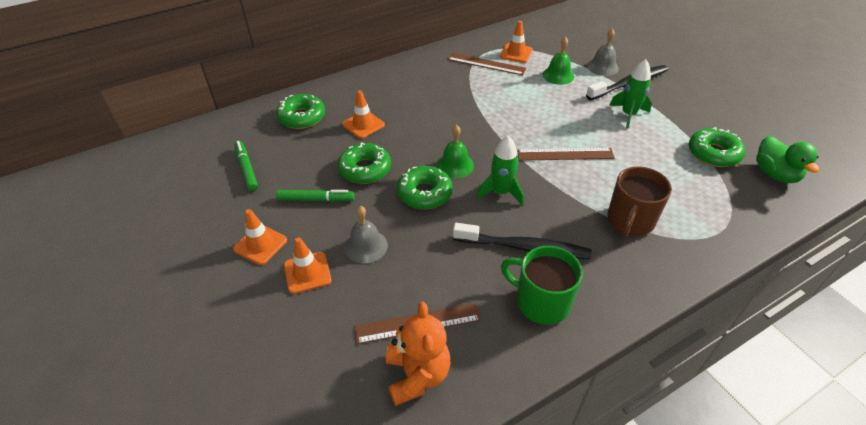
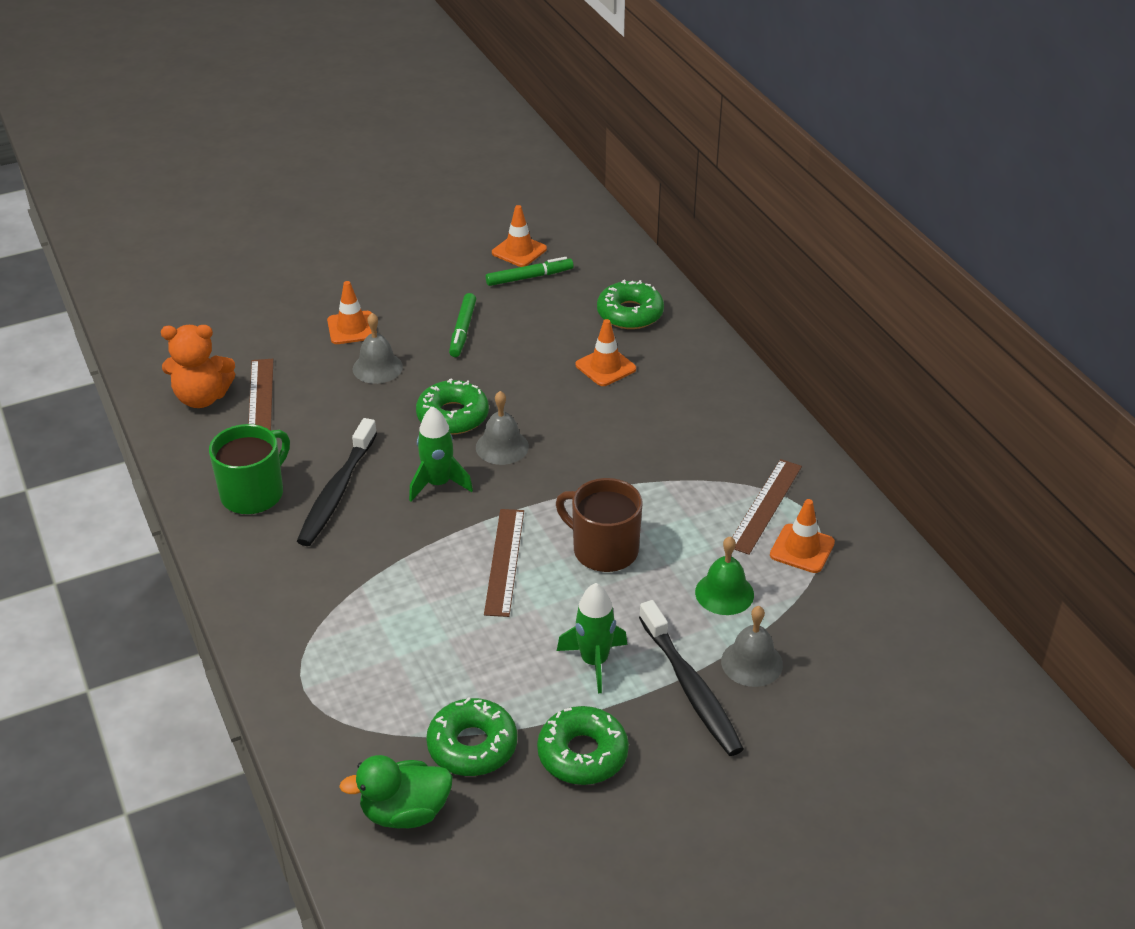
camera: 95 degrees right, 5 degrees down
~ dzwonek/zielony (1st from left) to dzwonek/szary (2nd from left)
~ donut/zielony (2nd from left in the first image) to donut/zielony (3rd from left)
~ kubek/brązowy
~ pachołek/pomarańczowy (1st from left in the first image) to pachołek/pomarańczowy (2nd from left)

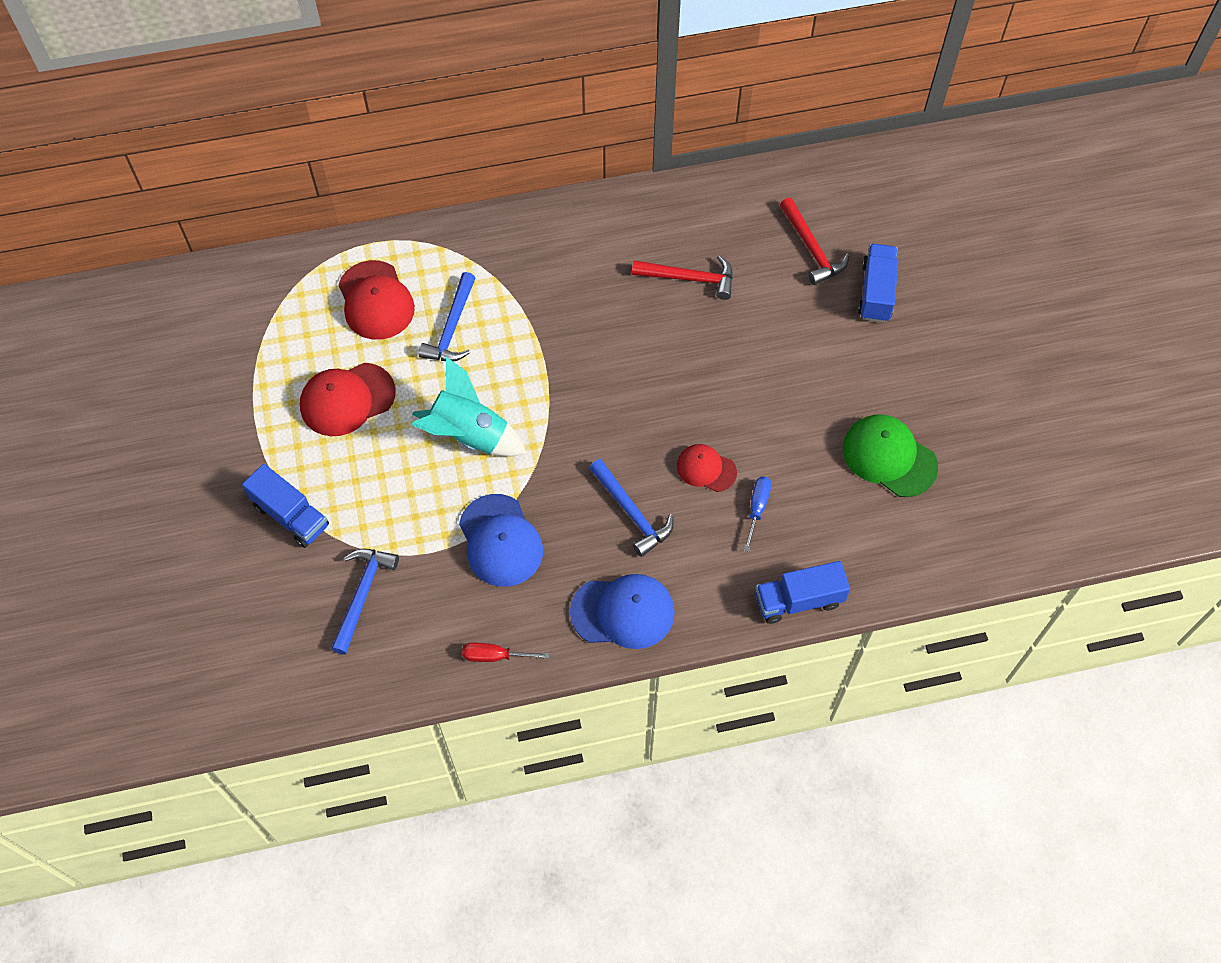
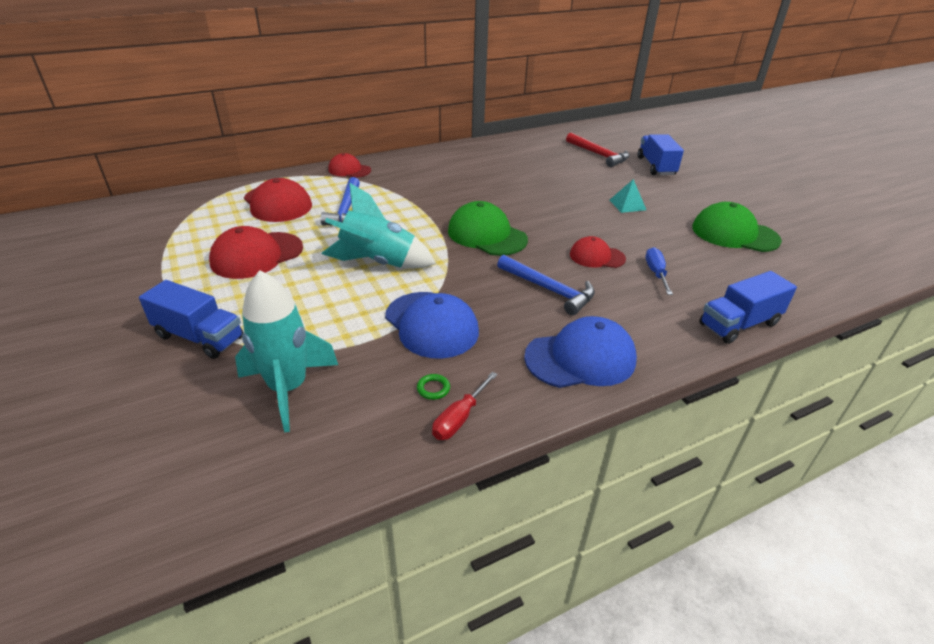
camera: 15 degrees left, 25 degrees down
- młotek/czerwony (1st from left)
~ młotek/niebieski (1st from left) to rakieta/turkusowy (1st from left)
~ śrubokręt/czerwony 45 degrees counterclockwise
+ czapka/czerwony (3rd from left)
+ piramida/turkusowy
+ czapka/zielony (1st from left)
+ pierścień/zielony

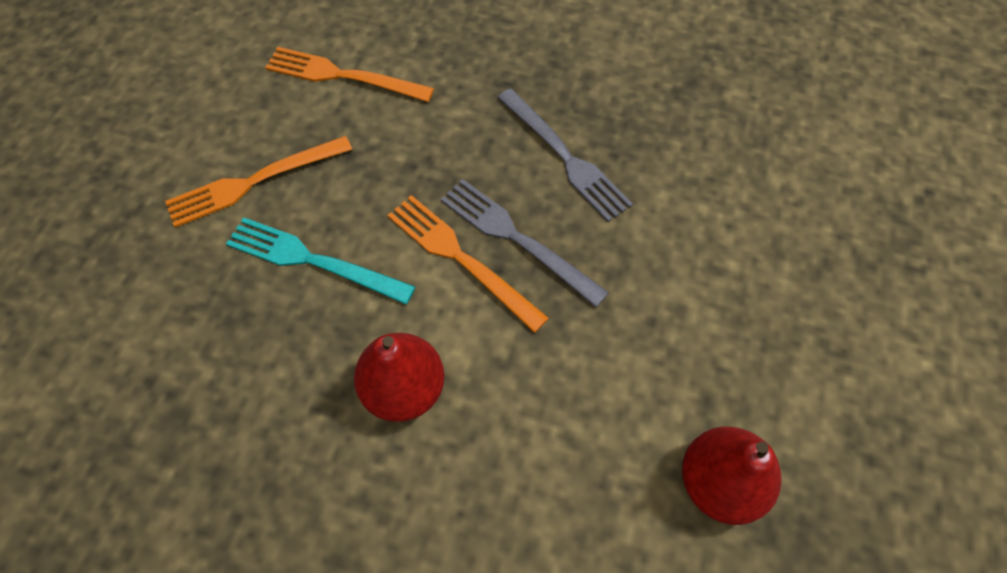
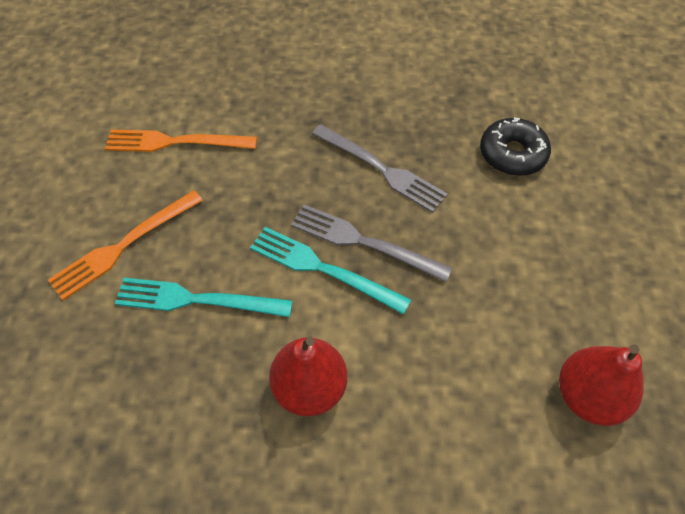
camera: 15 degrees left, 5 degrees down
~ widelec/pomarańczowy (3rd from left) to widelec/turkusowy (2nd from left)
+ donut/czarny

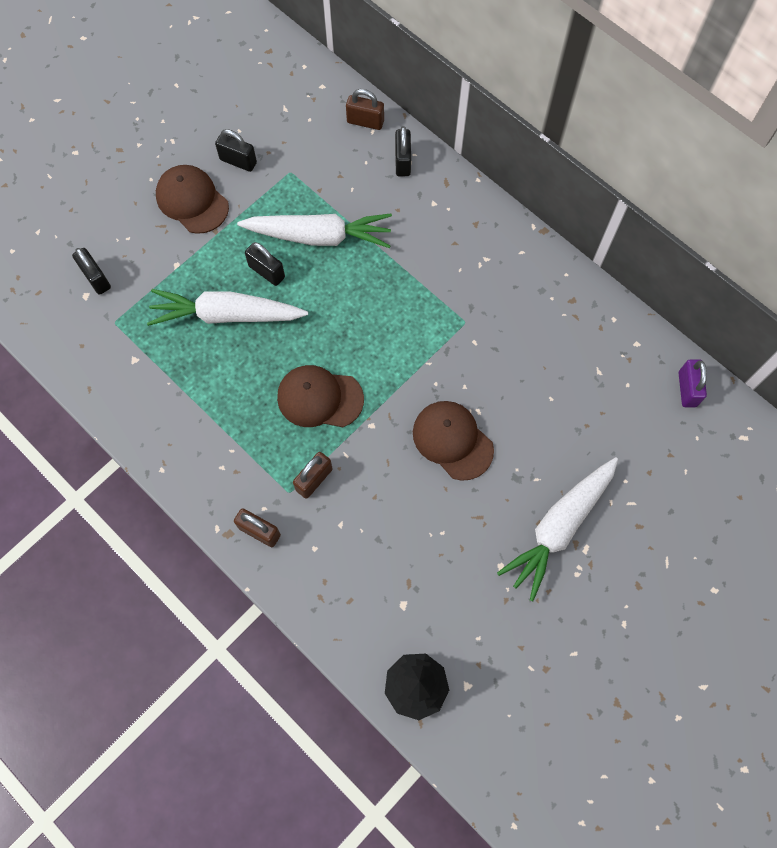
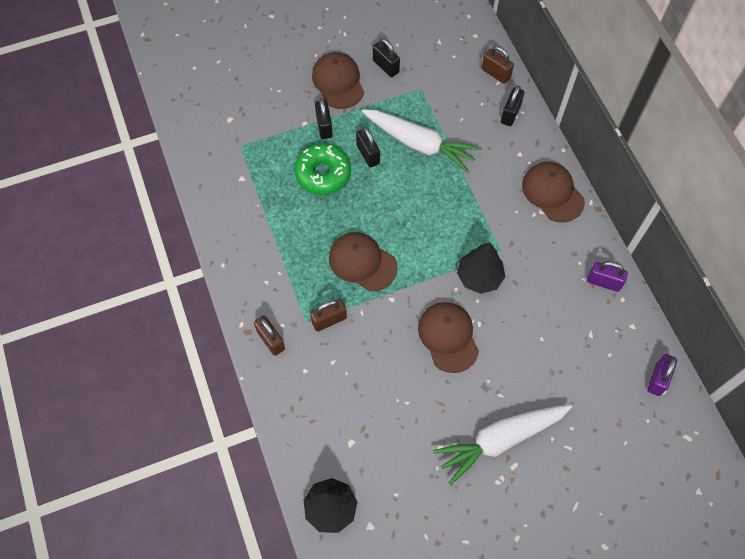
camera: 25 degrees right, 5 degrees down
~ kłódka/czarny (1st from left)
~ marchewka/biały (1st from left) to donut/zielony
+ czapka/brązowy (4th from left)
+ drzewko/czarny (2nd from left)
+ kłódka/fioletowy (1st from left)

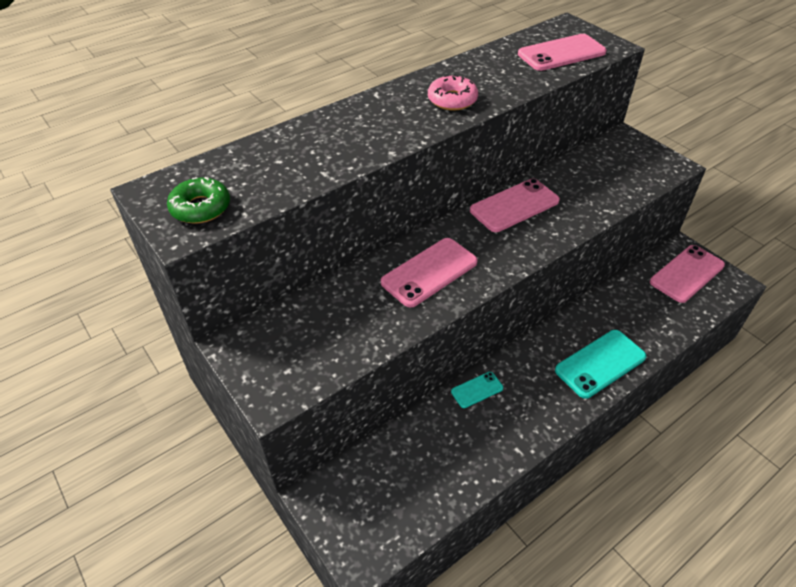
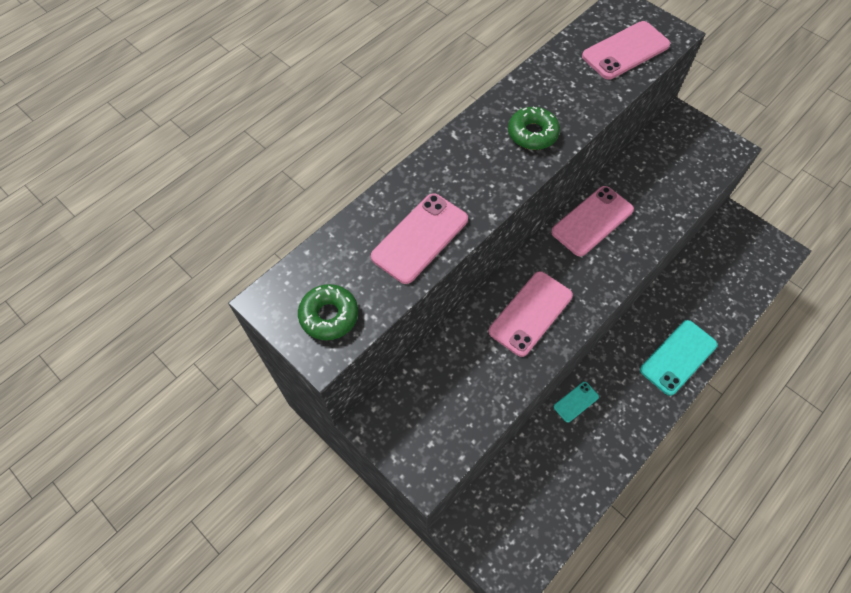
camera: 10 degrees left, 15 degrees up
~ donut/różowy to donut/zielony (2nd from left)
~ telefon/różowy (4th from left in the first image) to telefon/różowy (1st from left)

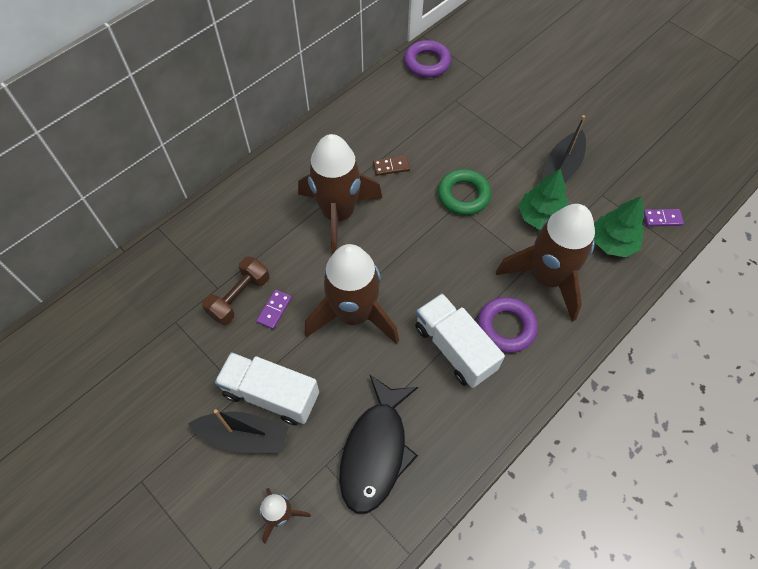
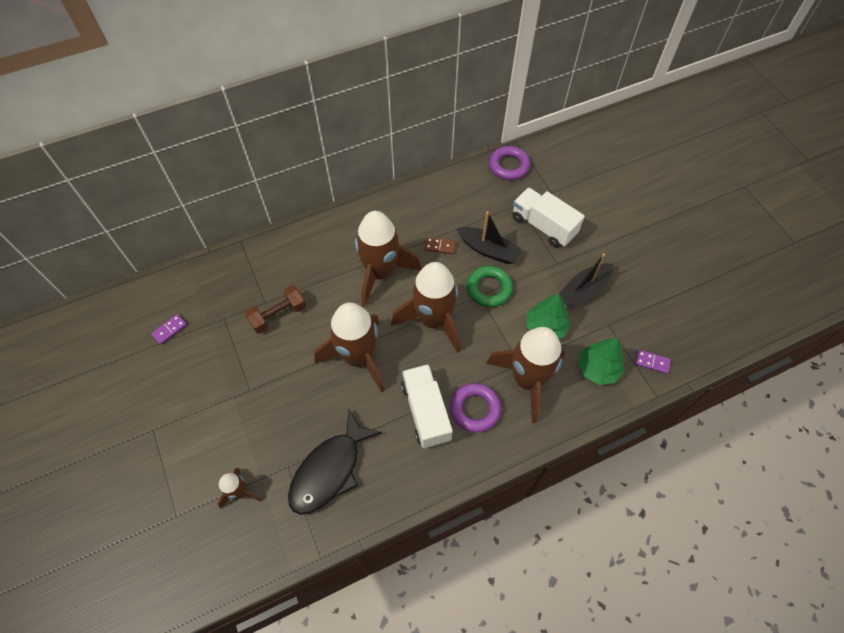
camera: 20 degrees right, 0 degrees up
~ kostka domina/fioletowy (1st from left)
~ ciężarówka/biały (1st from left in the first image) to ciężarówka/biały (2nd from left)
~ łódka/czarny (1st from left)
+ rakieta/brązowy (4th from left)

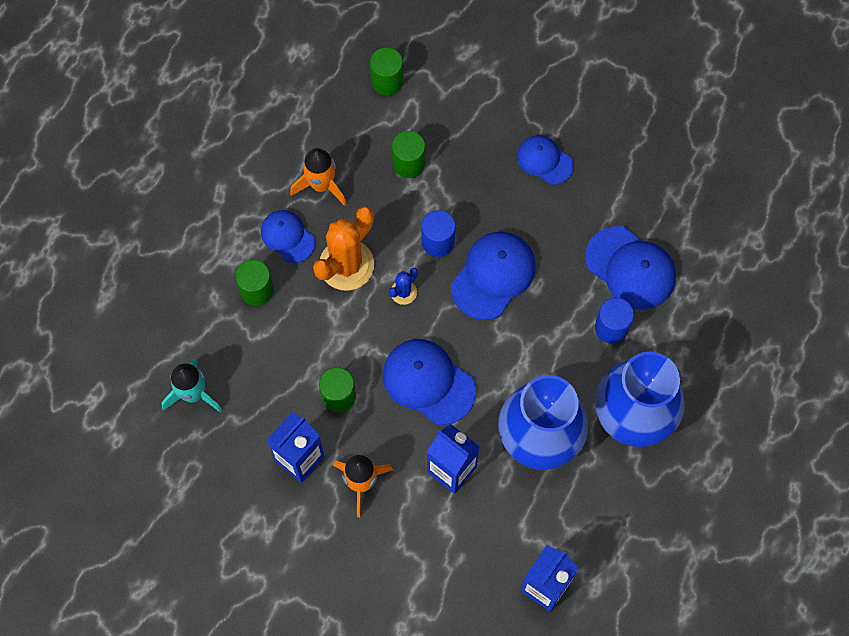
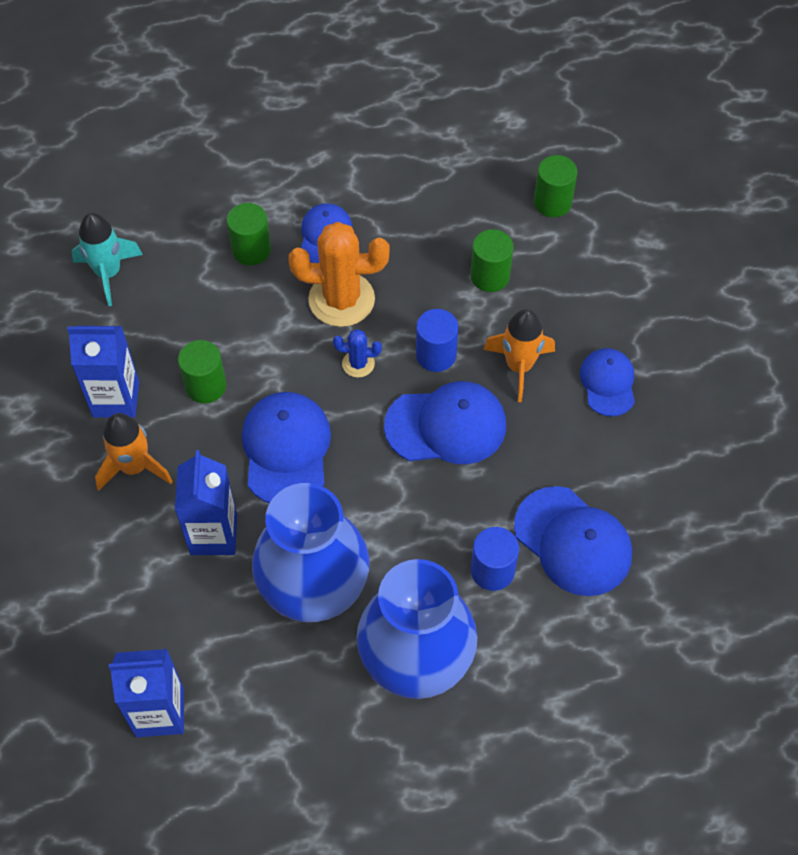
camera: 50 degrees right, 10 degrees down
~ rakieta/pomarańczowy (1st from left in the first image) to rakieta/pomarańczowy (2nd from left)
~ czapka/niebieski (5th from left in the first image) 45 degrees counterclockwise

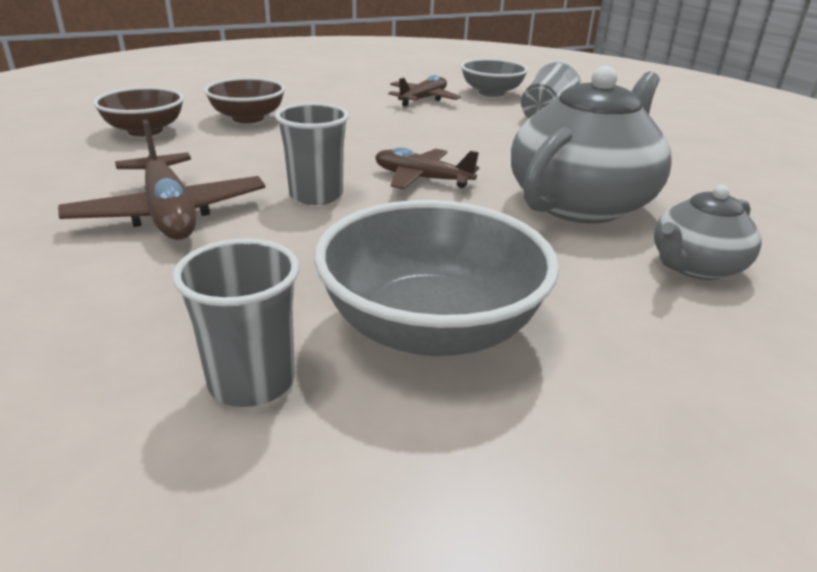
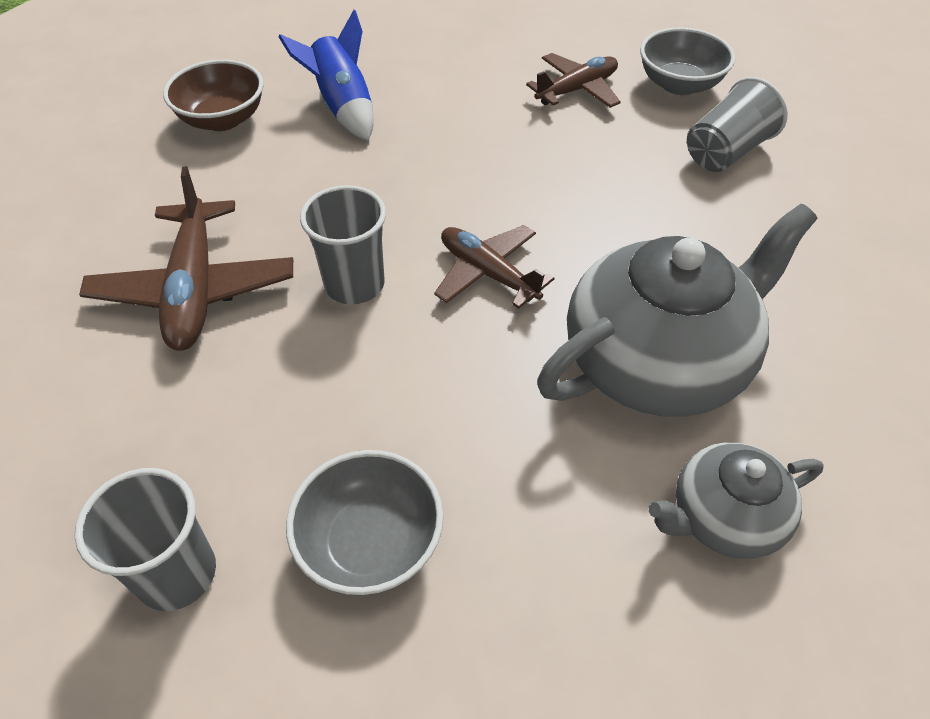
camera: 20 degrees right, 20 degrees up
~ miska/brązowy (2nd from left) to rakieta/niebieski
~ miska/szary (1st from left) x0.64

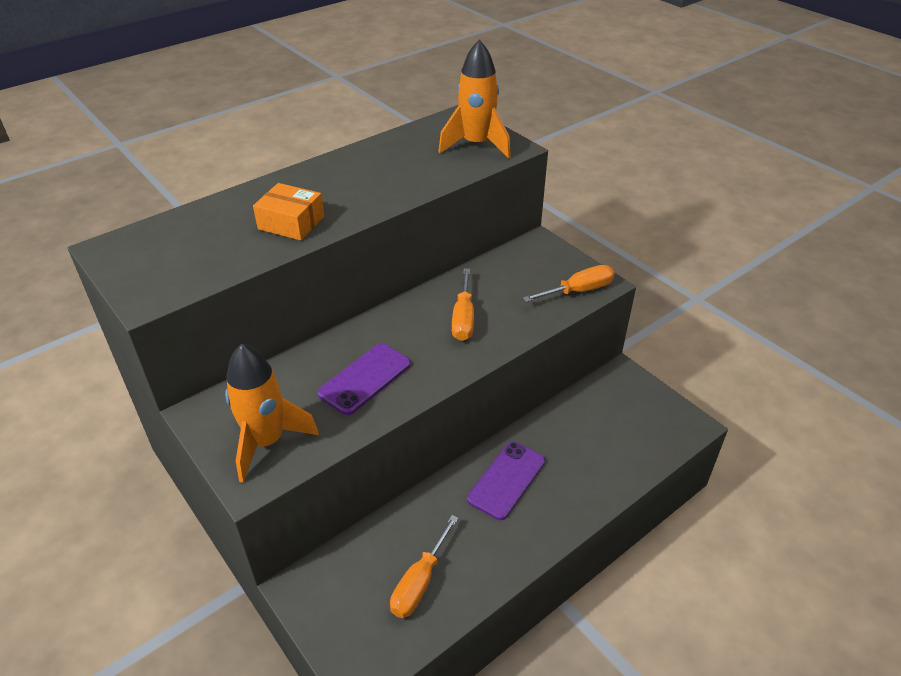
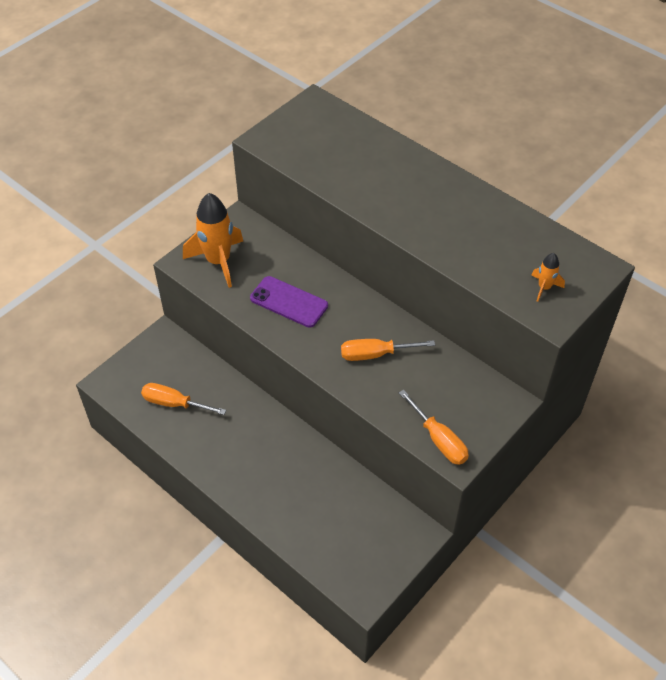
camera: 80 degrees right, 10 degrees up
~ rakieta/pomarańczowy (2nd from left) x0.48
- pudełko/pomarańczowy
- telefon/fioletowy (2nd from left)

